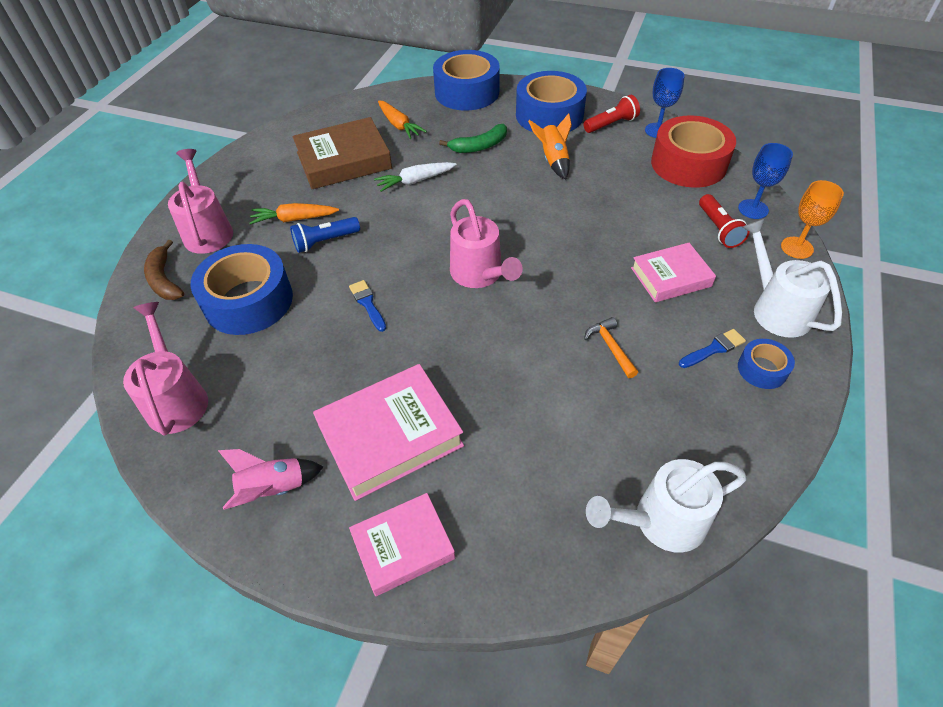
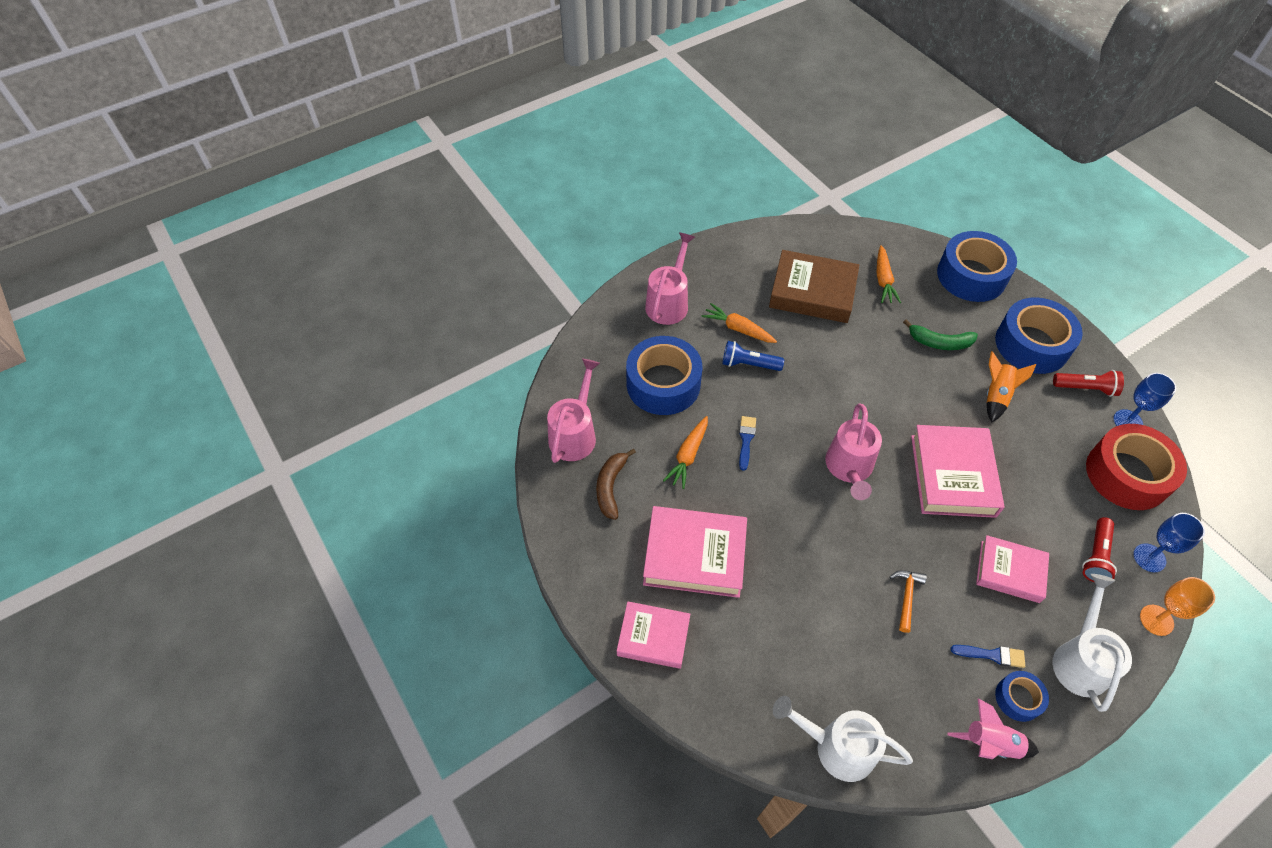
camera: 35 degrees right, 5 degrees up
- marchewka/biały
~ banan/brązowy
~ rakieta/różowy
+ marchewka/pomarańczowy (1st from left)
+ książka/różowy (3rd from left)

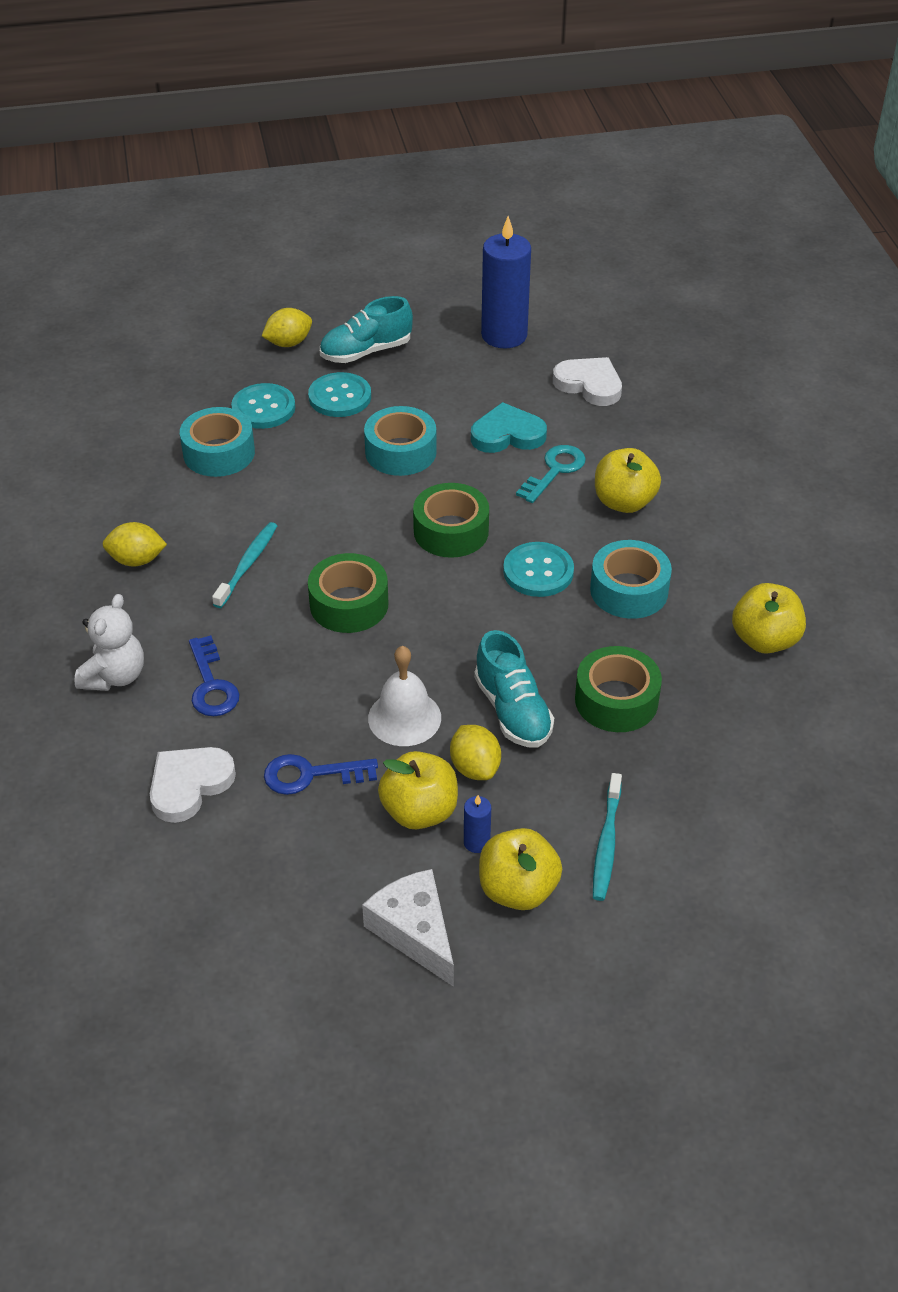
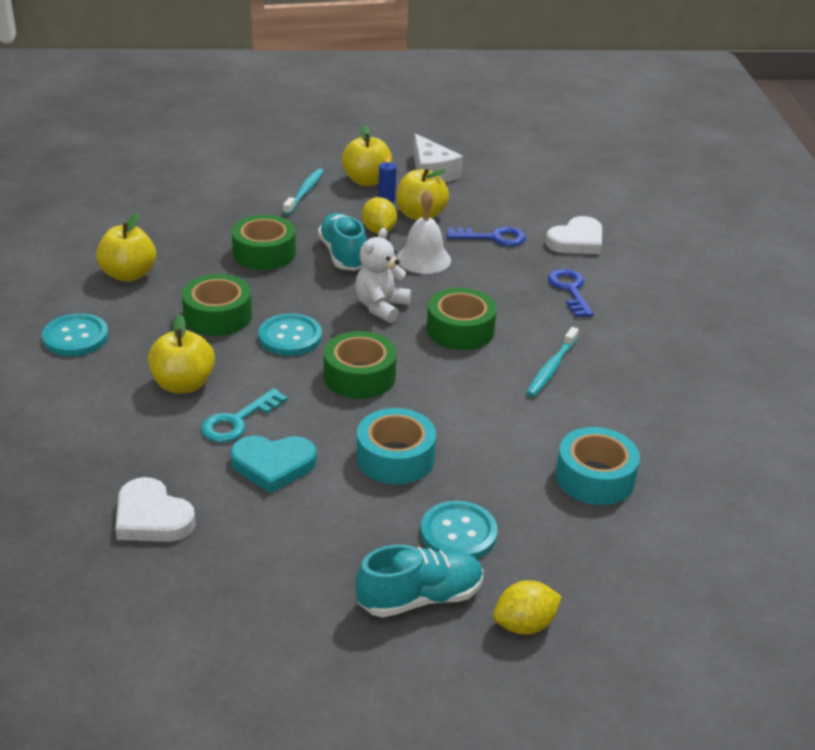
camera: 175 degrees left, 10 degrees down
- świeca/niebieski (2nd from left)
~ guzik/turkusowy (1st from left)
- cytryna/żółty (1st from left)
~ taśma klejąca/turkusowy (3rd from left) to taśma klejąca/zielony (1st from left)
~ miś/biały

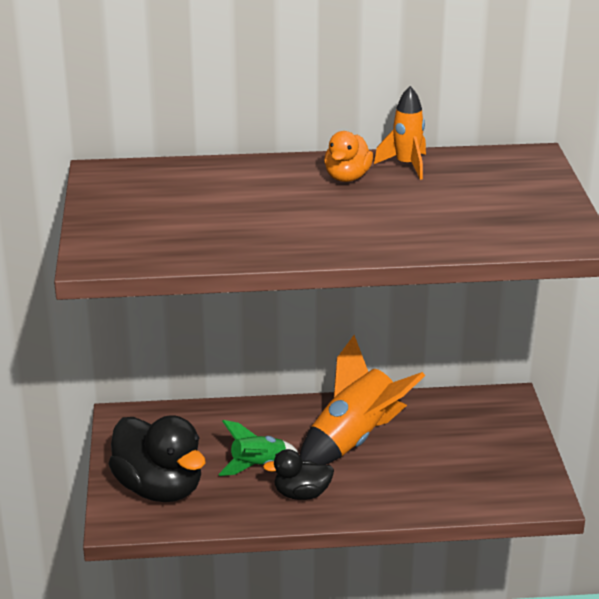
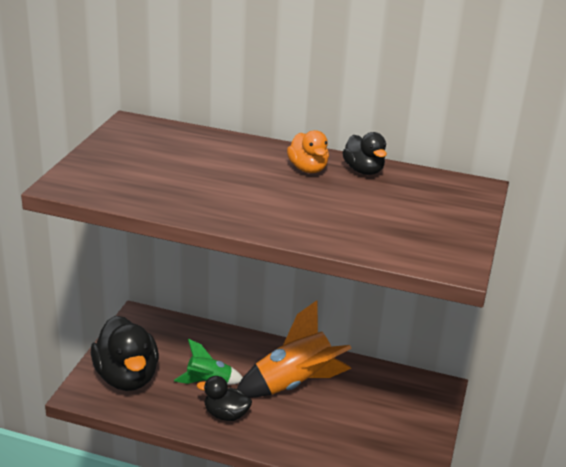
camera: 20 degrees right, 0 degrees up
~ rakieta/pomarańczowy (2nd from left) to kaczka/czarny (3rd from left)
~ kaczka/pomarańczowy 60 degrees counterclockwise

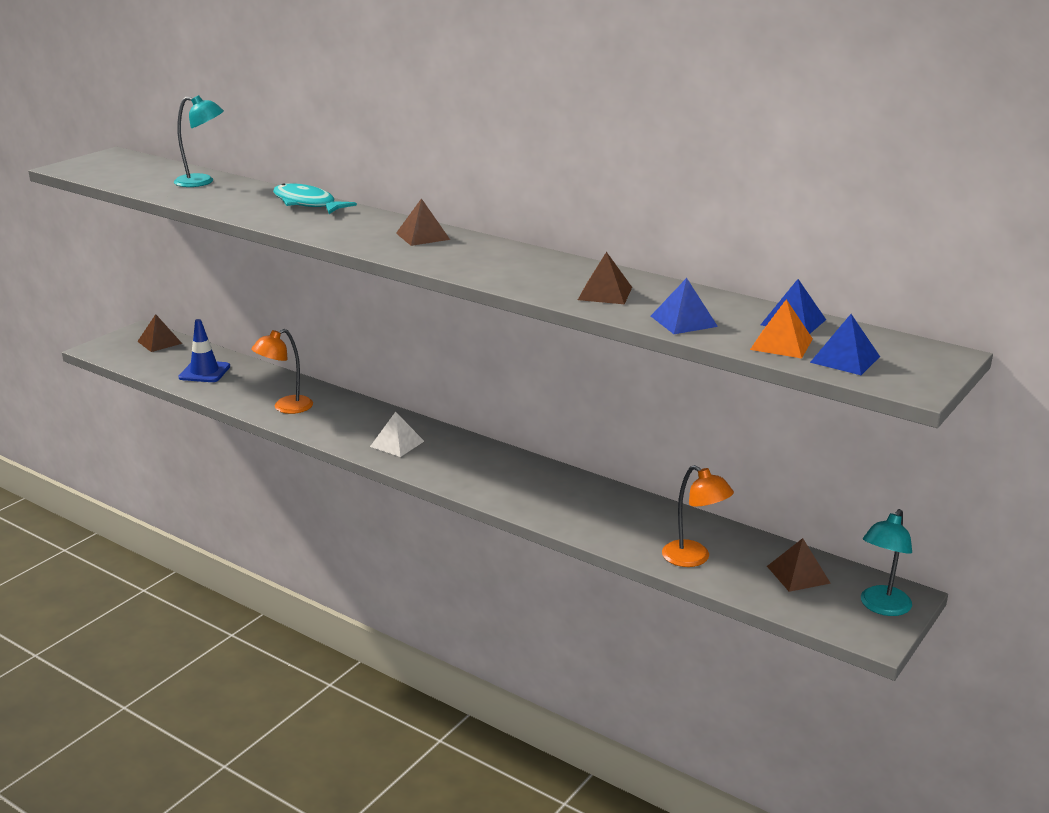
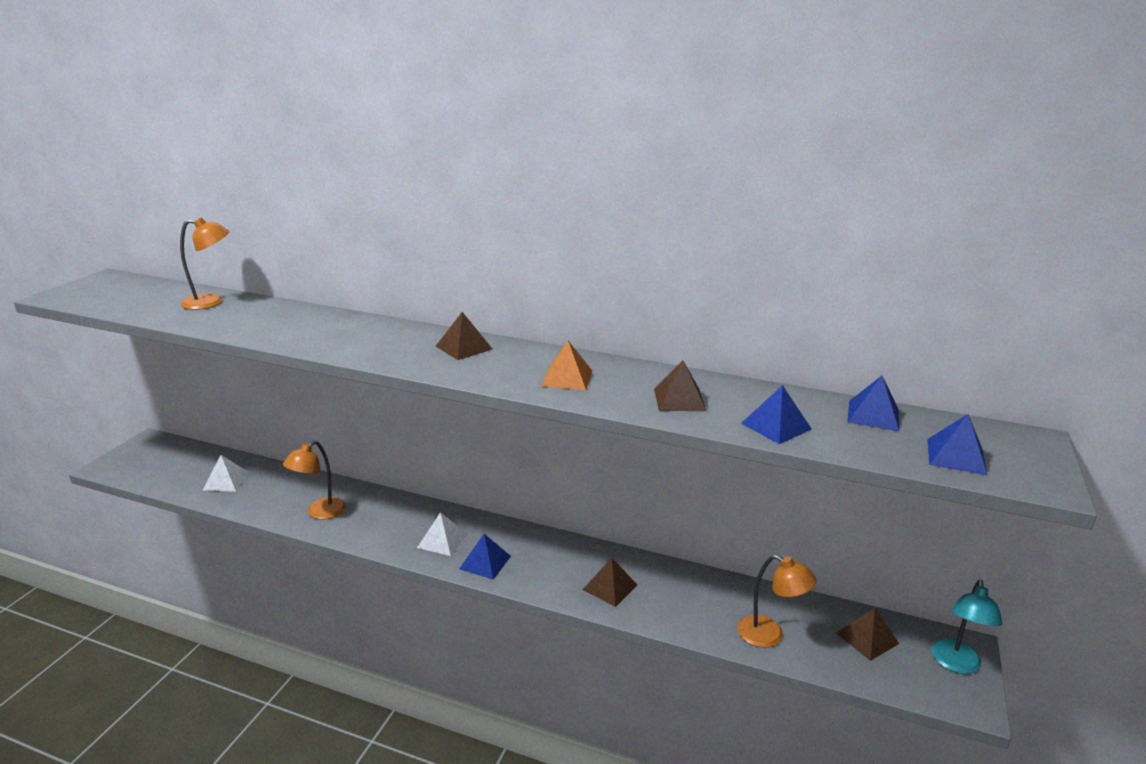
camera: 15 degrees left, 0 degrees up
~ lampka/turkusowy (1st from left) to lampka/pomarańczowy (1st from left)
- ryba/turkusowy
~ piramida/pomarańczowy
~ piramida/brązowy (1st from left in the first image) to piramida/brązowy (2nd from left)
~ pachołek/niebieski to piramida/biały (1st from left)
+ piramida/niebieski (1st from left)

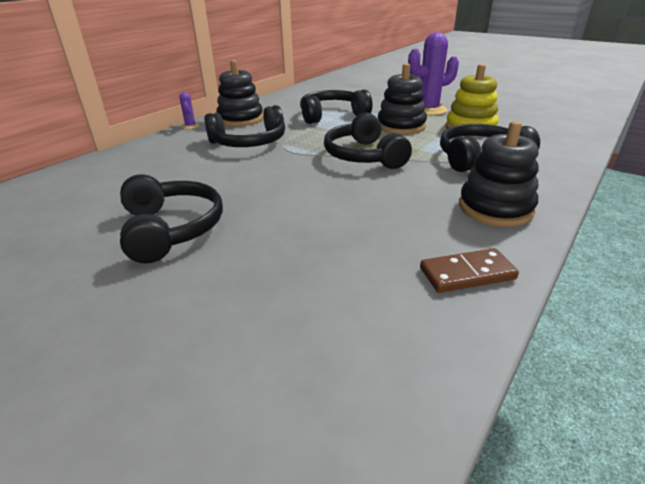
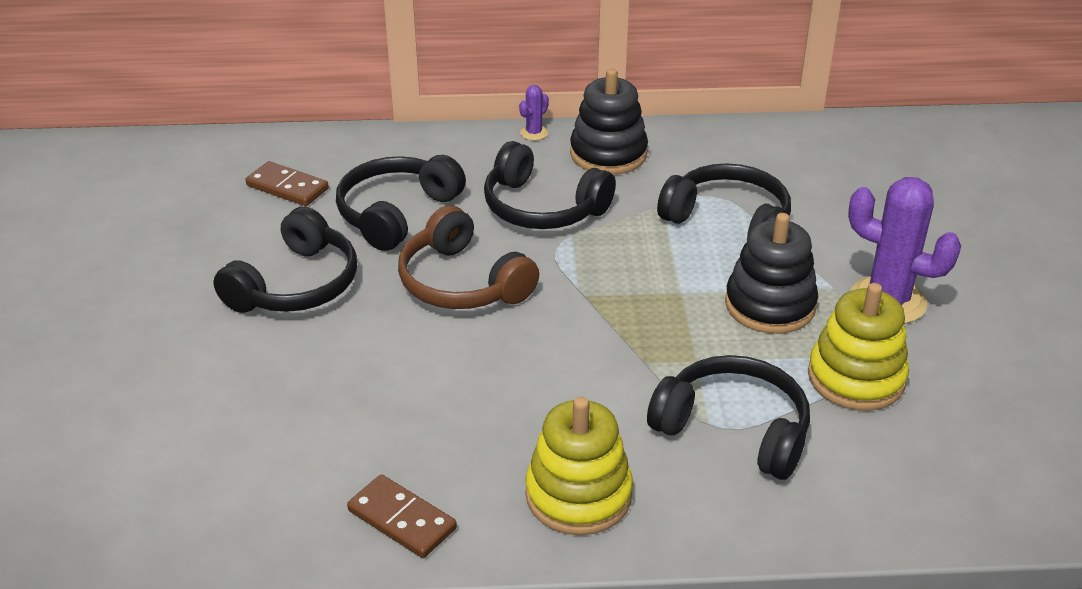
camera: 50 degrees right, 5 degrees up
~ słuchawki/czarny (4th from left in the first image) to słuchawki/czarny (2nd from left)
~ zabawka nakładanka/czarny (3rd from left) to zabawka nakładanka/żółty (1st from left)
+ kostka domina/brązowy (1st from left)
+ słuchawki/brązowy

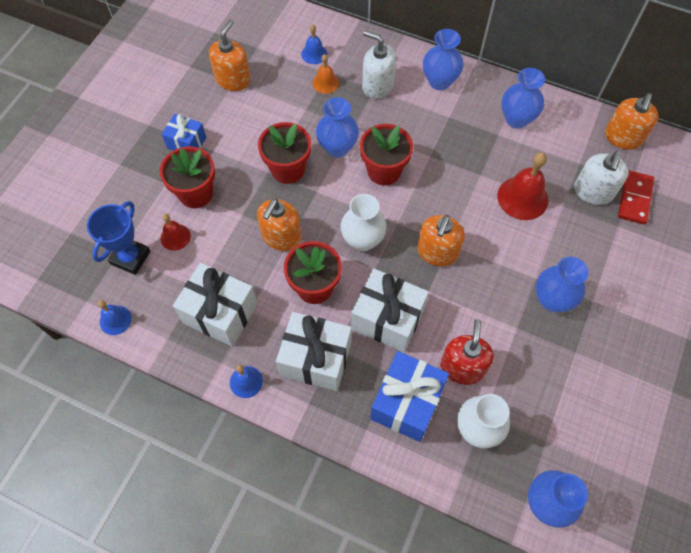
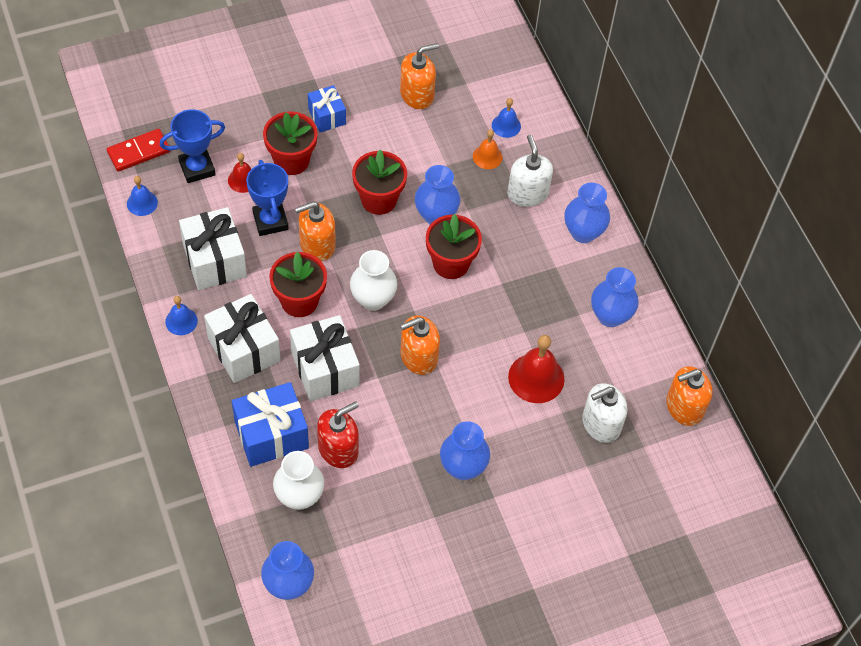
camera: 40 degrees right, 5 degrees down
~ kostka domina/czerwony
+ puchar/niebieski (2nd from left)

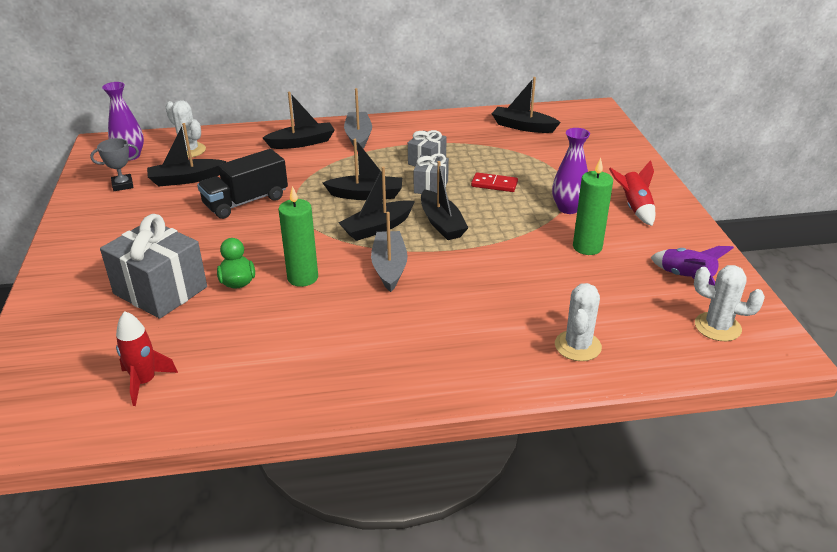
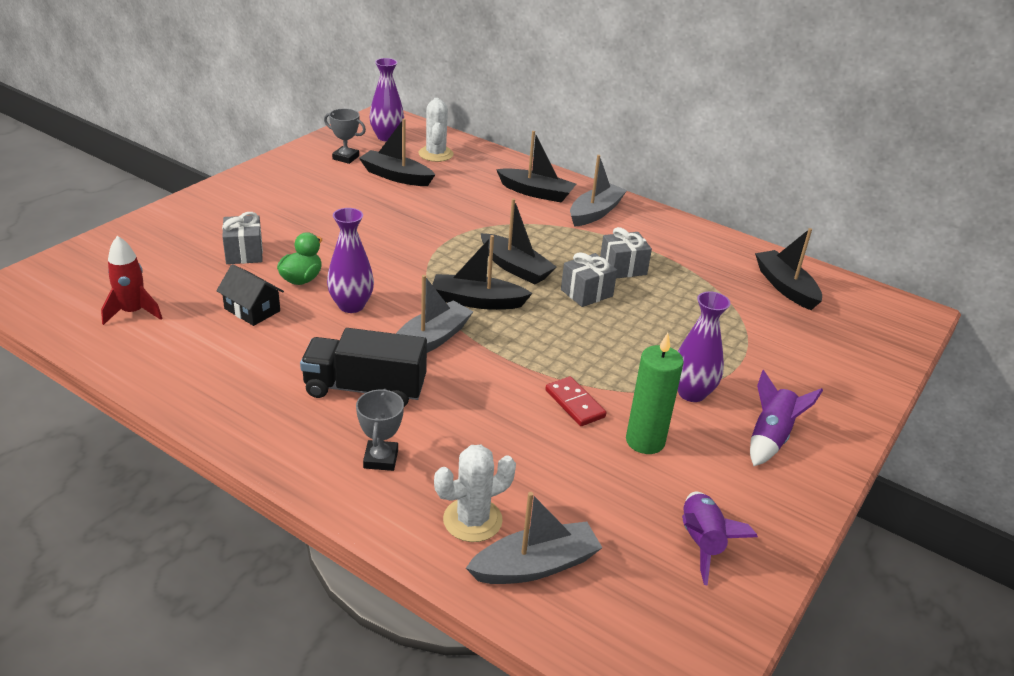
camera: 40 degrees right, 0 degrees up
~ ciężarówka/czarny
~ rakieta/czerwony (2nd from left) to rakieta/fioletowy (2nd from left)
- łódka/czarny (5th from left)
~ kostka domina/czerwony
~ świeca/zielony (1st from left) to wazon/fioletowy (1st from left)
~ prezent/szary (1st from left) x0.56
- kaktus/biały (3rd from left)
+ domek/czarny
+ puchar/szary (2nd from left)
+ łódka/szary (2nd from left)

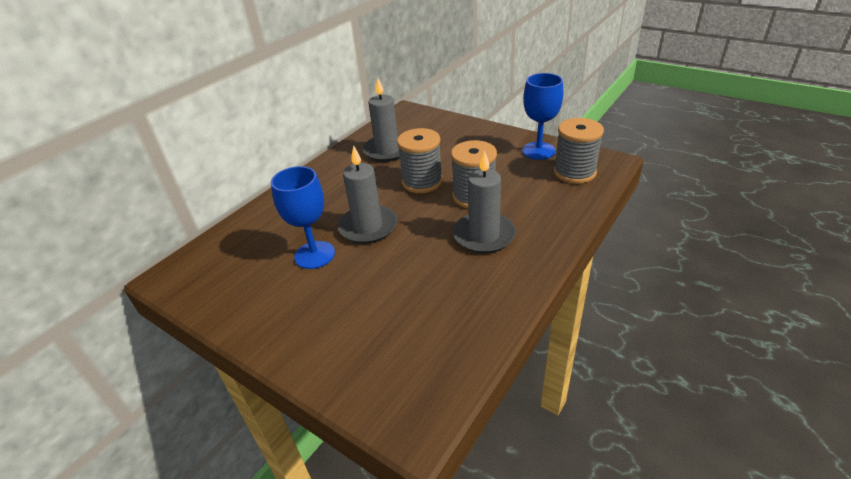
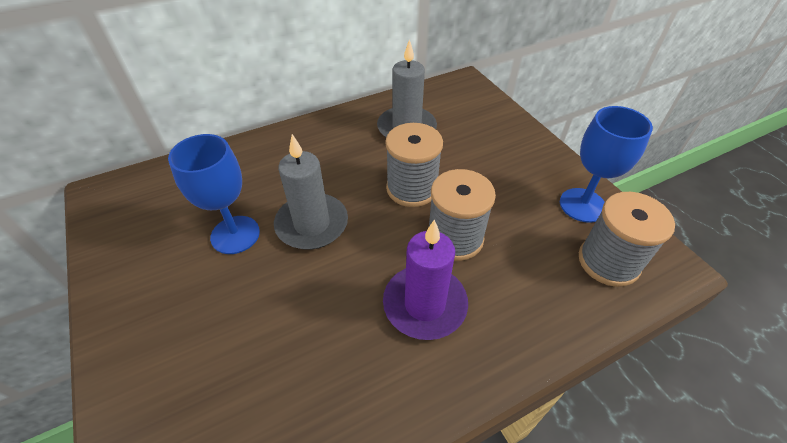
camera: 25 degrees right, 10 degrees up
~ świeca/szary (3rd from left) to świeca/fioletowy

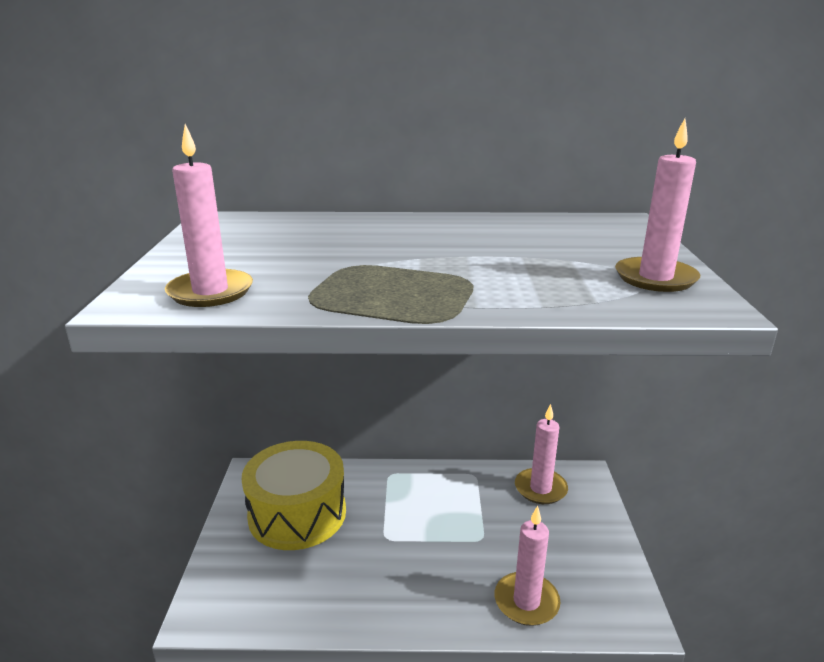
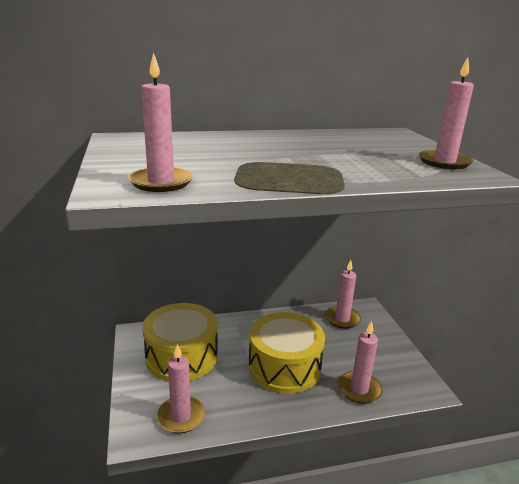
camera: 15 degrees left, 0 degrees up
+ bęben/żółty (2nd from left)
+ świeca/różowy (2nd from left)

